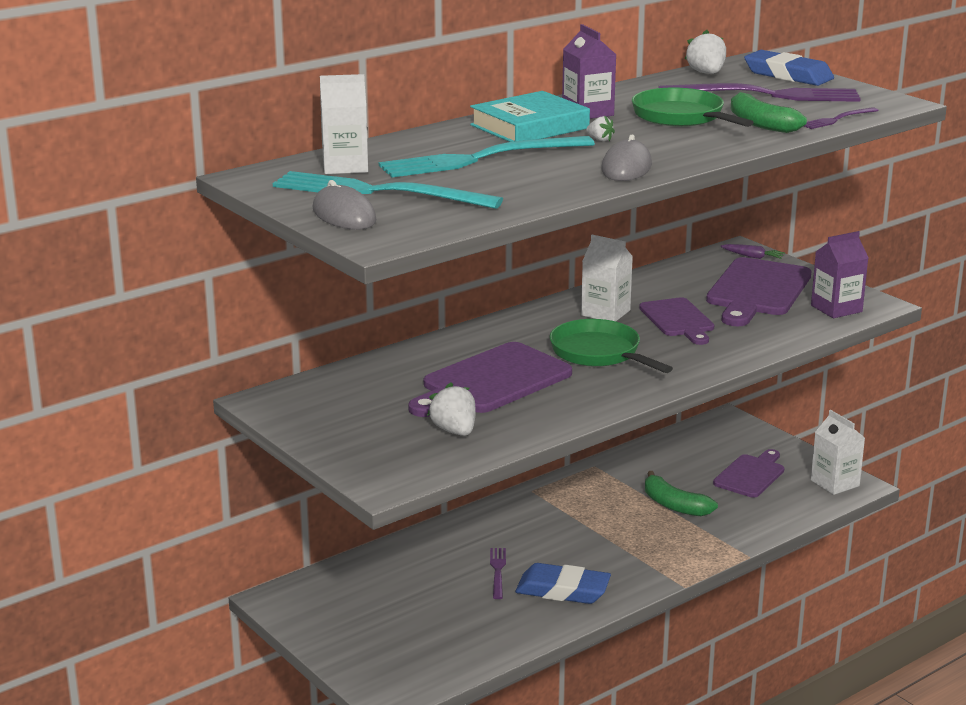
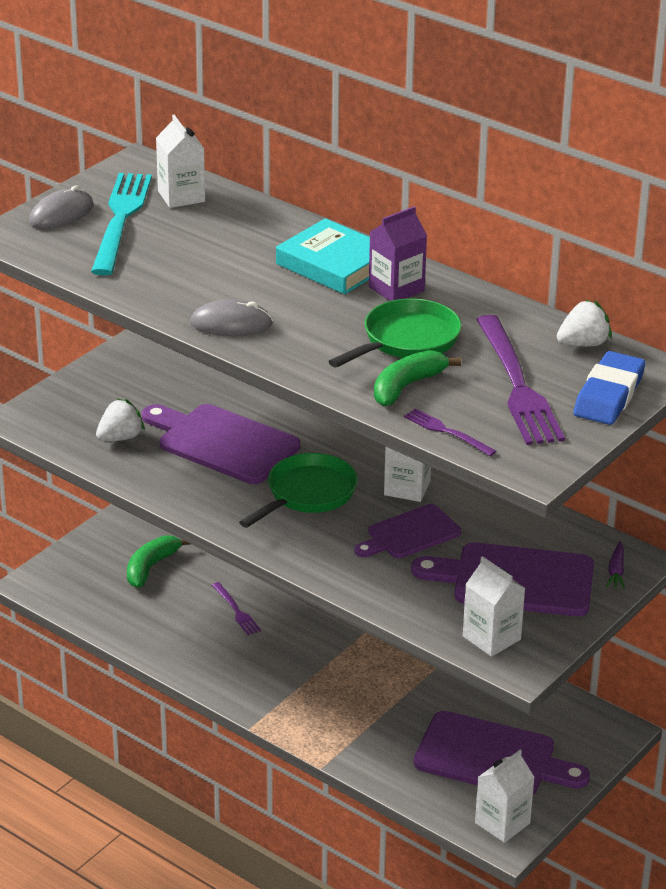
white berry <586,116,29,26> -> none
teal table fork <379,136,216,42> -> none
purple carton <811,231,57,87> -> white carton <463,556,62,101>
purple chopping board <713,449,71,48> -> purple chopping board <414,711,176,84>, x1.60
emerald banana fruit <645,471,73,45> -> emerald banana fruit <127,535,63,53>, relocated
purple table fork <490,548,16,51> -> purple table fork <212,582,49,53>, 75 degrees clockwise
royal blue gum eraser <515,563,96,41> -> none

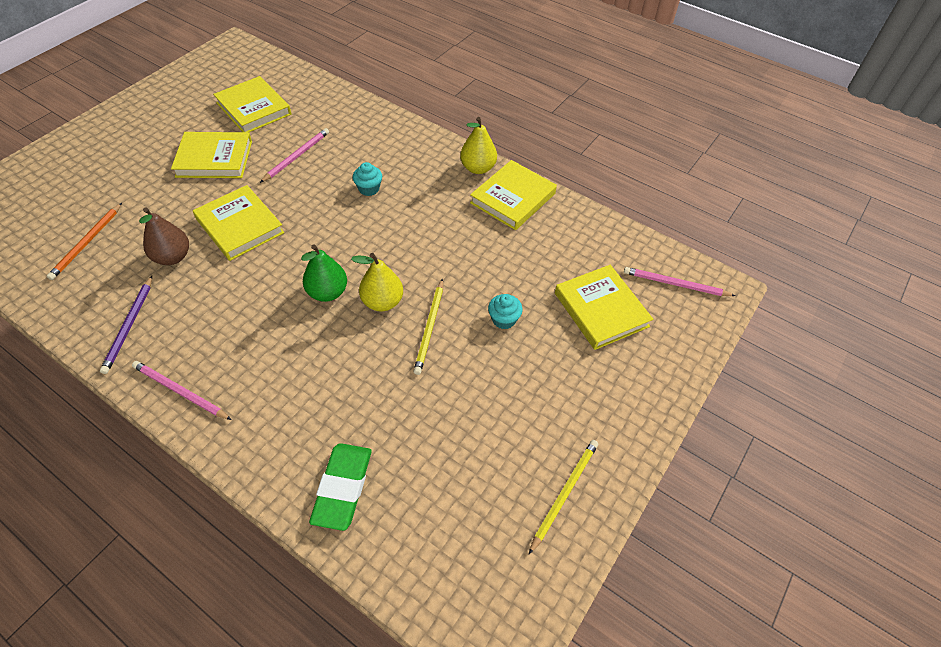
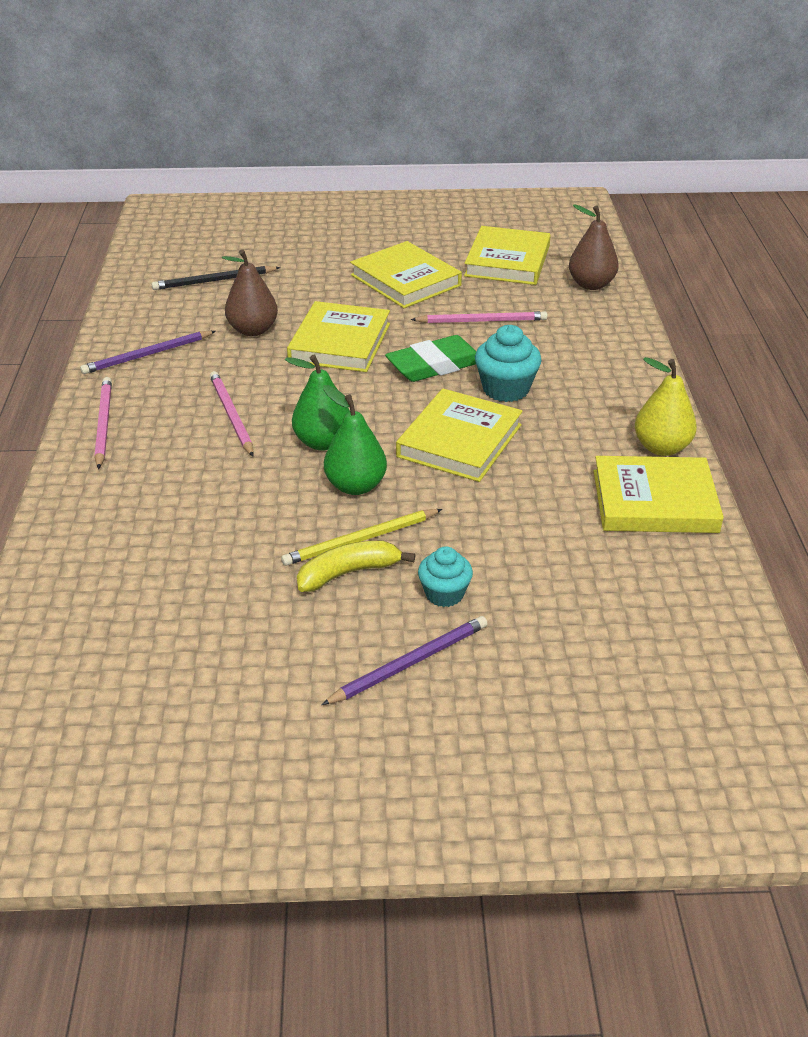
teal muffin <353,162,29,34> -> teal muffin <475,325,67,77>, x1.51
orange lead pencil <47,203,75,77> -> jet-black lead pencil <151,266,129,24>
yellow toy pear <351,253,52,59> -> emerald toy pear <323,385,64,110>
yellow book <555,265,98,85> -> yellow book <396,388,127,94>, relocated
pink lead pencil <624,267,111,29> -> pink lead pencil <210,371,44,86>, relocated
yellow lead pencil <529,440,69,114> -> none
emerald gum eraser <309,443,63,88> -> emerald gum eraser <385,335,91,47>, relocated
none -> brown toy pear <569,204,50,86>
none -> yellow banana fruit <297,541,118,51>
none -> purple lead pencil <322,616,166,89>

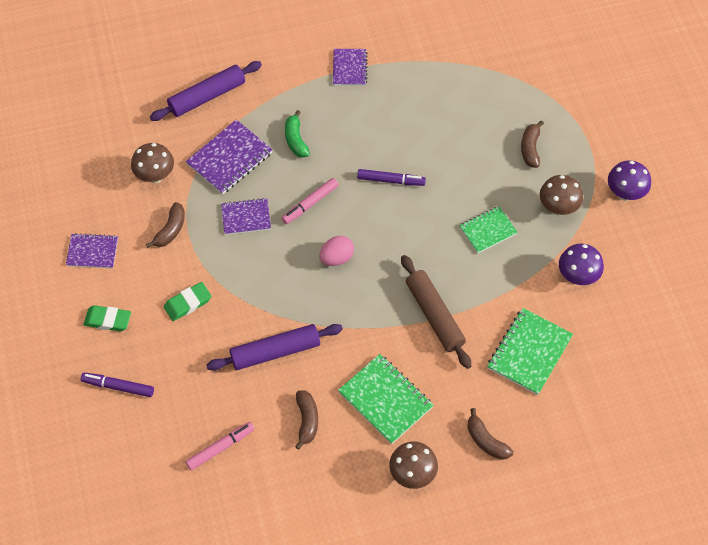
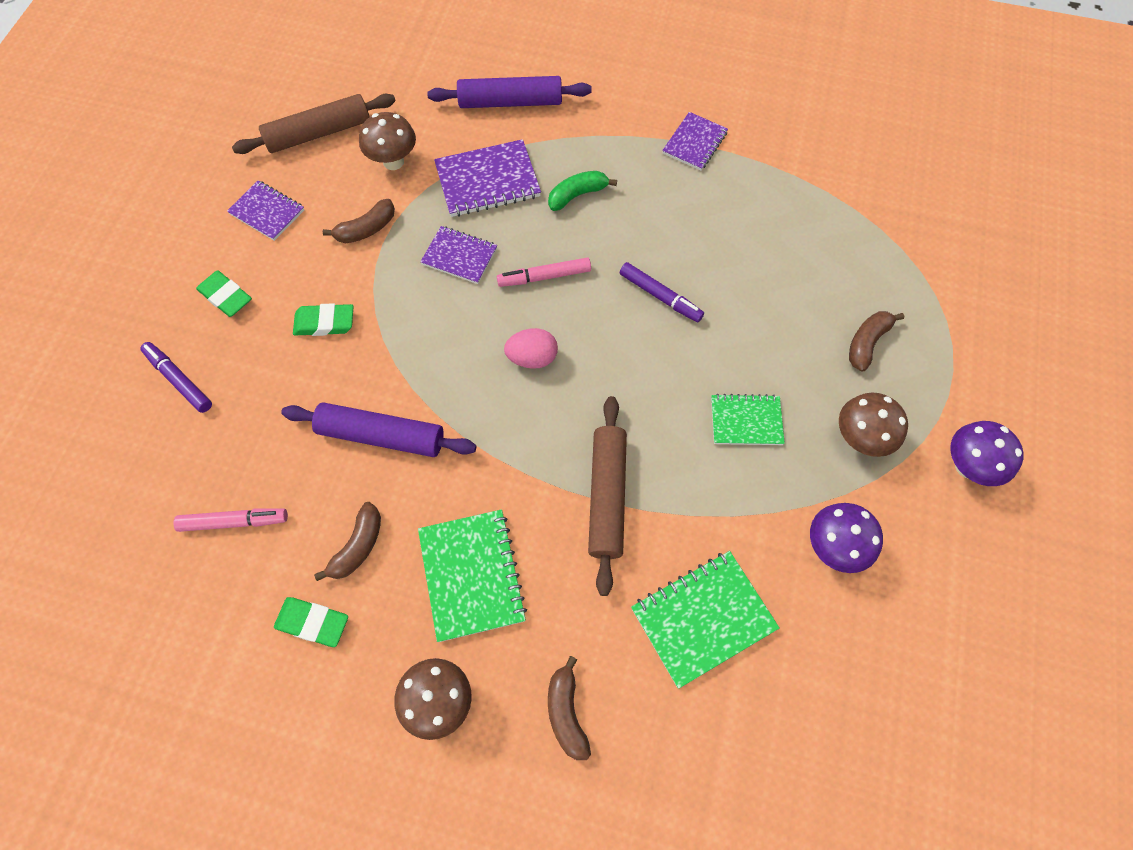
emerald banana fruit <285,110,25,48> -> emerald banana fruit <548,171,69,40>, 45 degrees clockwise
none -> brown pastry roller <232,94,163,60>
none -> emerald gum eraser <274,597,74,50>

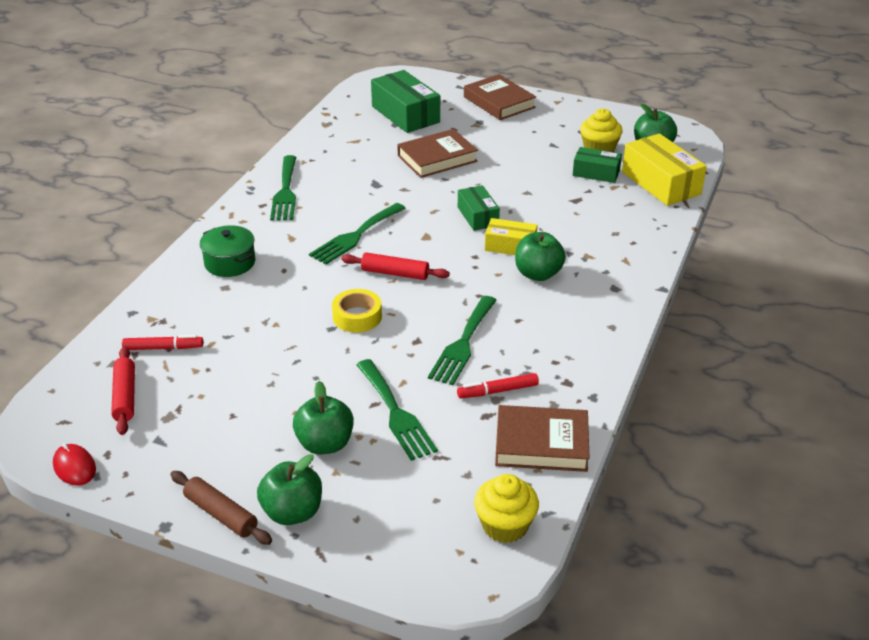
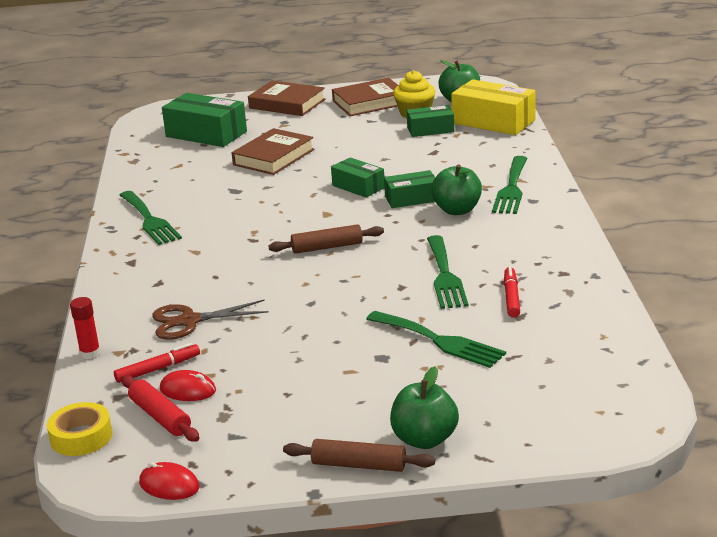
emerald table fork <309,203,97,62> -> emerald table fork <492,156,36,58>, relocated
yellow package <485,218,53,37> -> emerald package <384,170,51,38>
emerald cooking pot <200,225,55,52> -> none
scarlet pastry roller <341,253,109,27> -> brown pastry roller <269,224,115,30>
yellow sticky tape <332,289,50,43> -> yellow sticky tape <47,402,66,54>, relocated
scarlet marker <457,373,82,25> -> scarlet marker <504,266,16,52>, 135 degrees clockwise
emerald toy apple <293,381,61,73> -> none
brown book <495,405,95,67> -> brown book <332,78,66,38>, relocated
yellow muffin <474,474,65,69> -> none
none -> scarlet glue <70,297,31,62>
none -> brown pair of scissors <152,300,117,40>
none -> scarlet mouse <160,370,56,31>

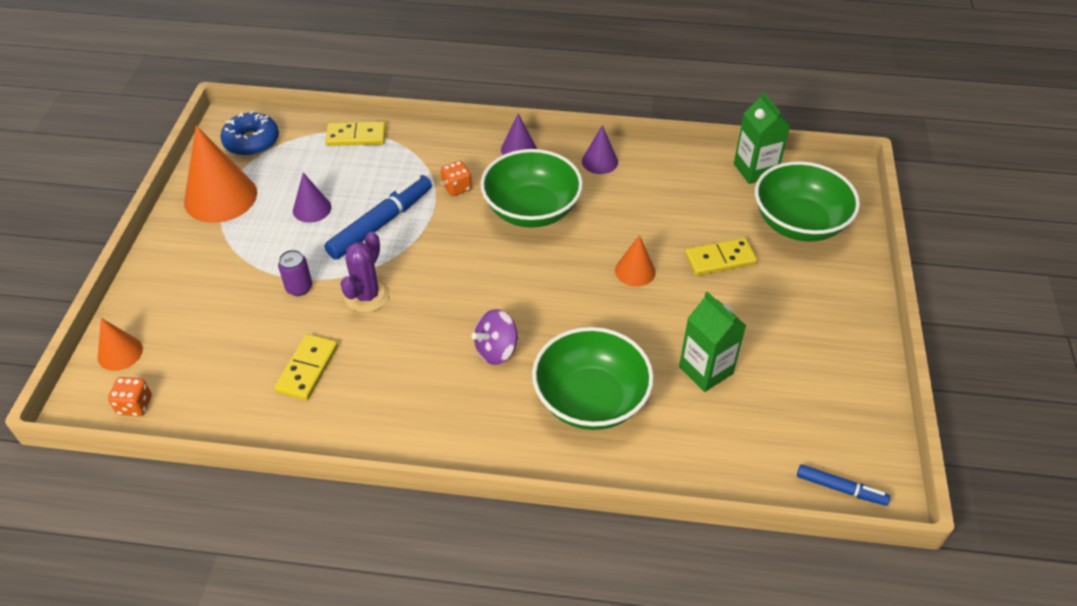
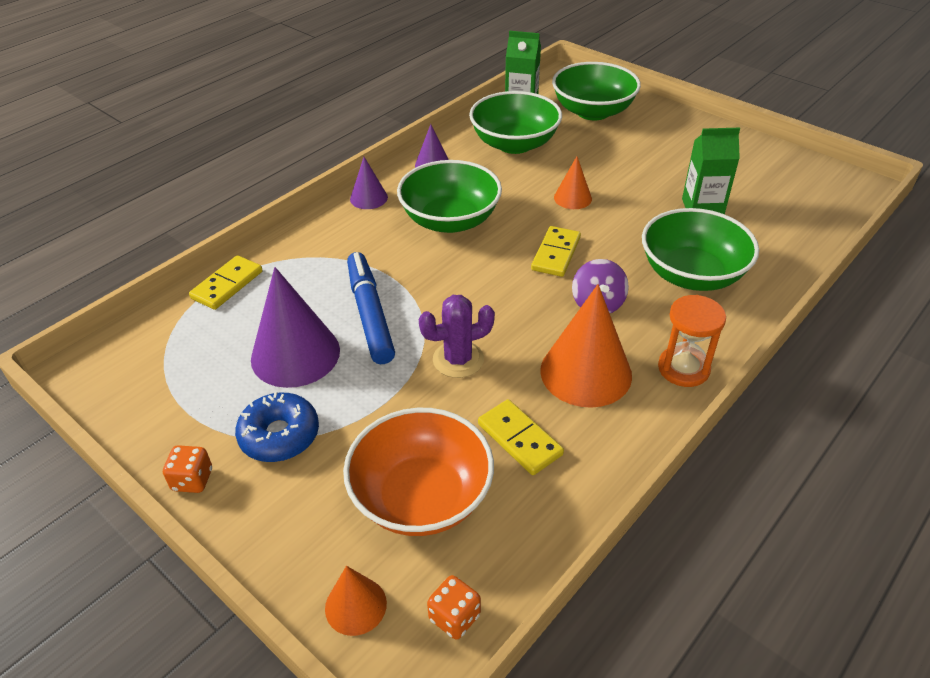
royal blue donut <221,111,58,45> -> royal blue donut <235,392,84,70>, relocated
orange cone <184,125,73,98> -> orange cone <540,284,92,124>, relocated
orange game die <441,161,31,35> -> orange game die <163,445,49,48>, relocated
purple cone <293,173,38,50> -> purple cone <251,267,89,121>, x1.89
purple prickly plant <340,232,50,81> -> purple prickly plant <419,295,76,83>, 75 degrees counterclockwise
yellow domino piece <685,238,72,38> -> yellow domino piece <531,226,50,51>, relocated
purple tin <278,250,34,46> -> none
royal blue marker <797,464,93,42> -> none
none -> emerald bowl <469,91,93,63>
none -> orange hourglass <658,295,68,92>
none -> orange bowl <343,408,151,128>

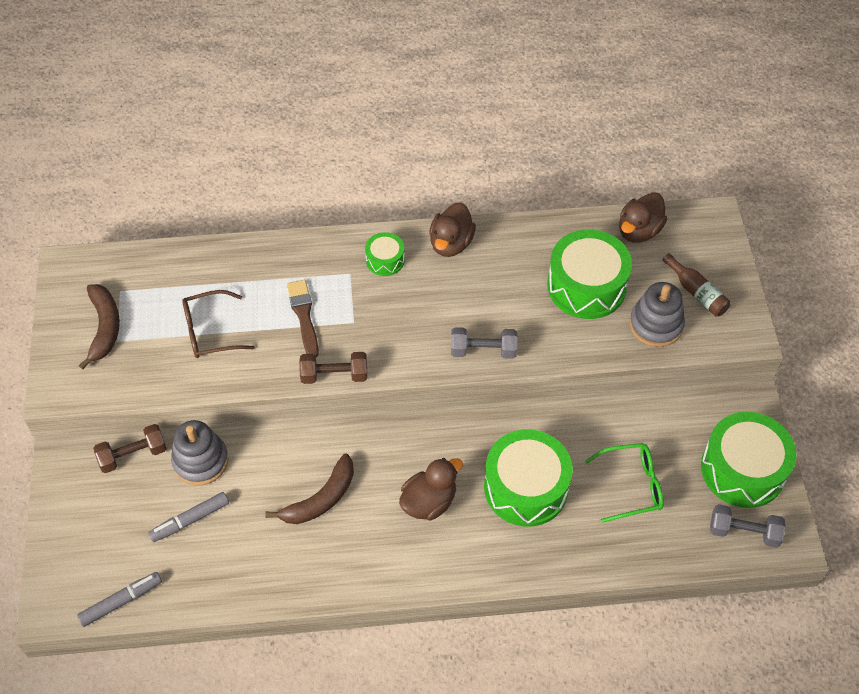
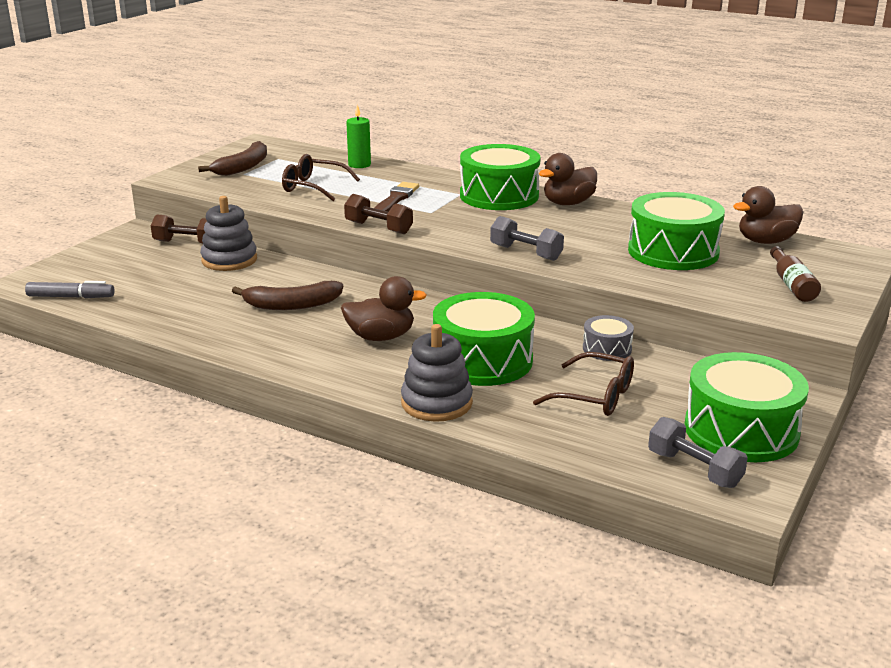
emerald toy drum <365,232,40,44> -> emerald toy drum <460,144,81,66>, x2.01
grey stacking toy <630,282,55,65> -> grey stacking toy <401,324,72,98>, relocated
emerald glasses <585,443,79,80> -> brown glasses <533,352,101,64>
grey marker <148,492,81,50> -> none
none -> emerald wax candle <346,105,25,63>
none -> grey toy drum <583,315,51,46>

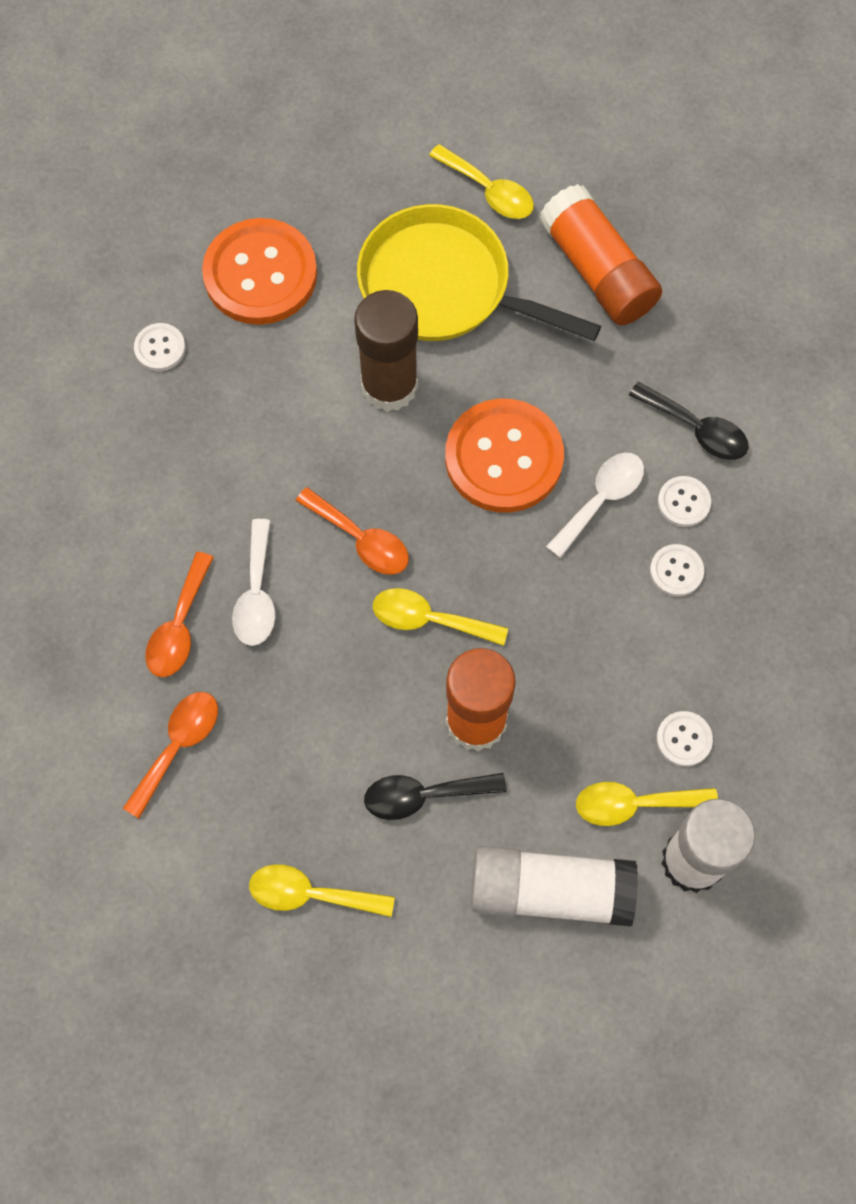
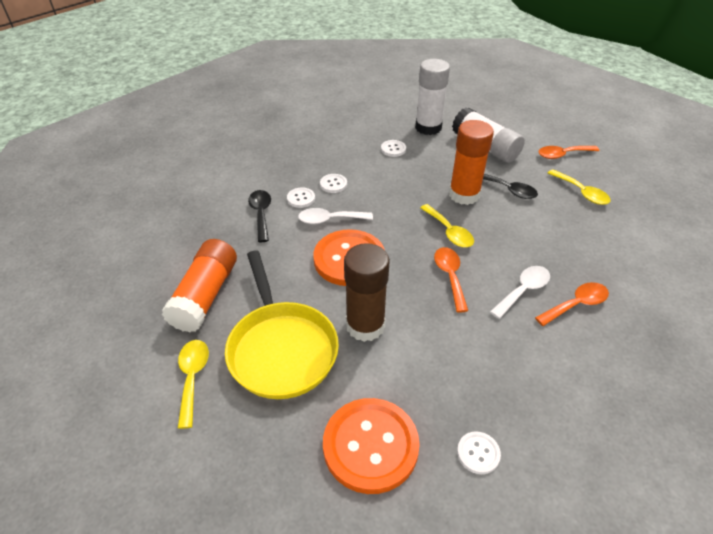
orange spoon <123,692,95,126> -> orange spoon <538,146,62,13>, relocated
yellow spoon <576,782,142,44> -> none

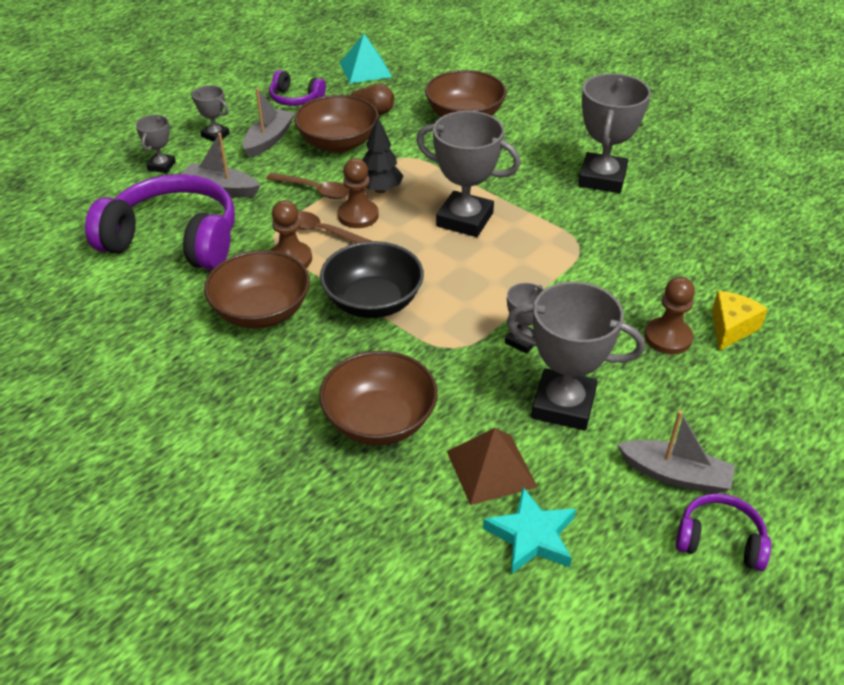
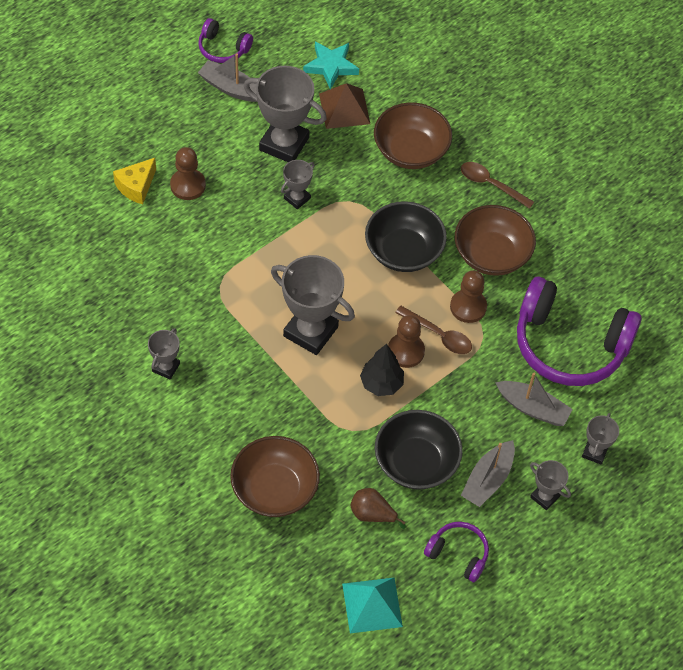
grey trophy <578,73,73,120> -> grey trophy <148,328,32,52>, x0.51
brown bowl <294,95,85,58> -> jet-black bowl <375,410,88,80>
brown spoon <266,173,83,26> -> brown spoon <461,162,73,47>, relocated

